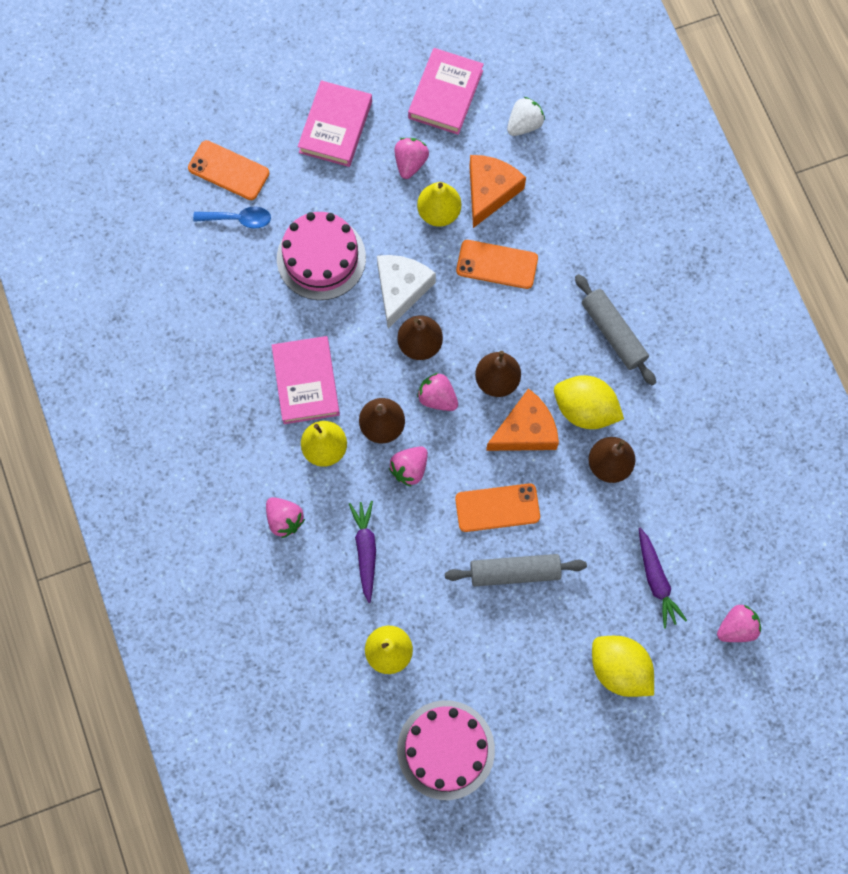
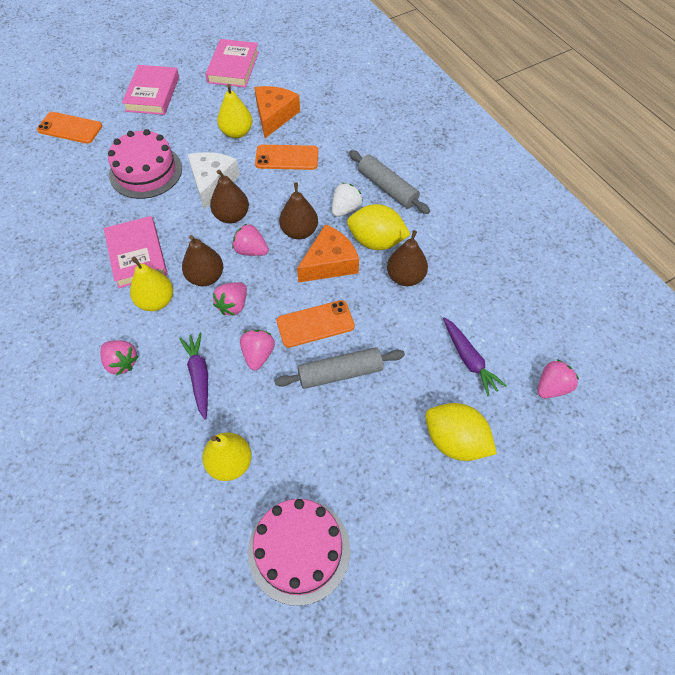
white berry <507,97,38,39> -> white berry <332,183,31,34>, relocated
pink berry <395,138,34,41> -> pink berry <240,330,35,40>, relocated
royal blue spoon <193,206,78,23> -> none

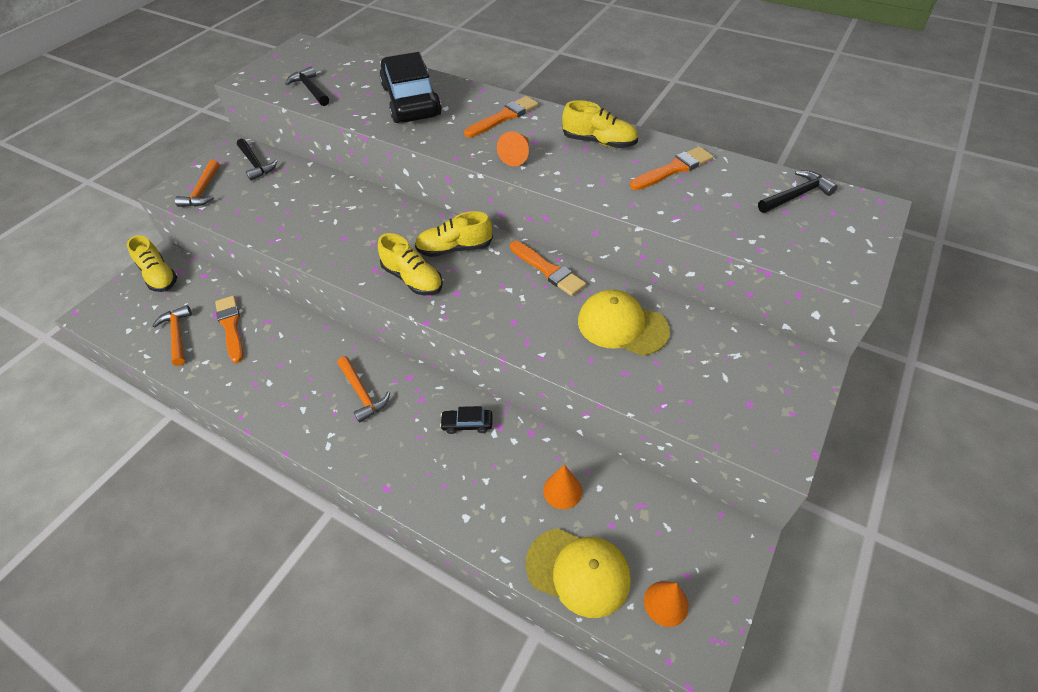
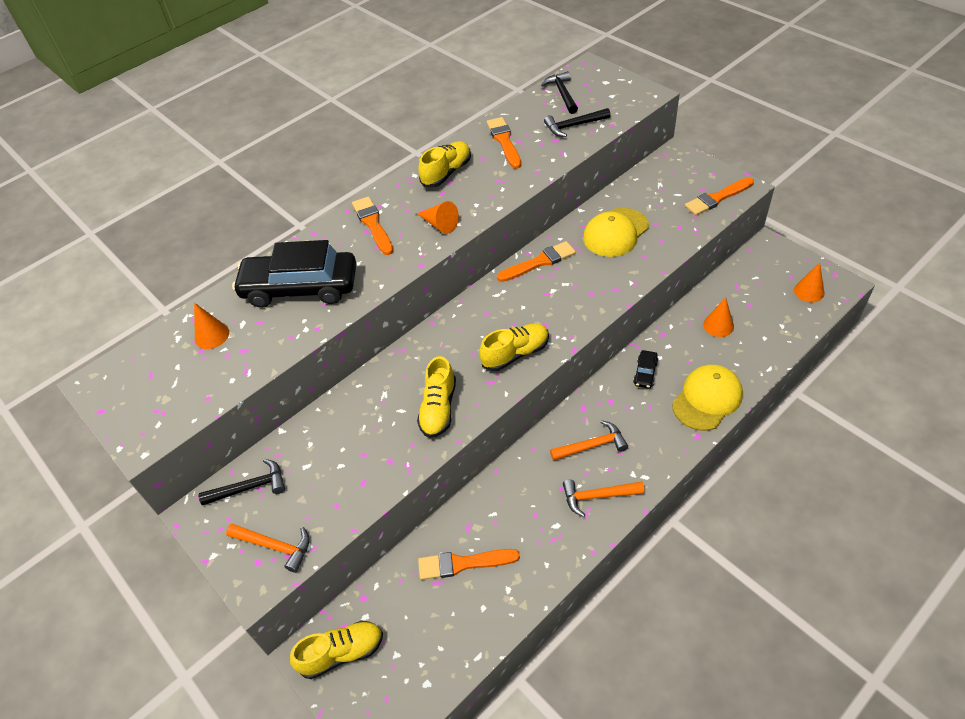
jet-black claw hammer <285,66,44,40> -> jet-black claw hammer <544,108,67,29>, relocated
yellow sneaker <415,211,78,46> -> yellow sneaker <417,356,39,82>, relocated
orange claw hammer <152,305,40,61> -> orange claw hammer <563,480,81,37>, relocated
yellow peaked cap <526,528,105,90> -> yellow peaked cap <672,365,71,66>, relocated
none -> orange brush <685,177,69,38>
none -> orange cone <194,303,35,46>

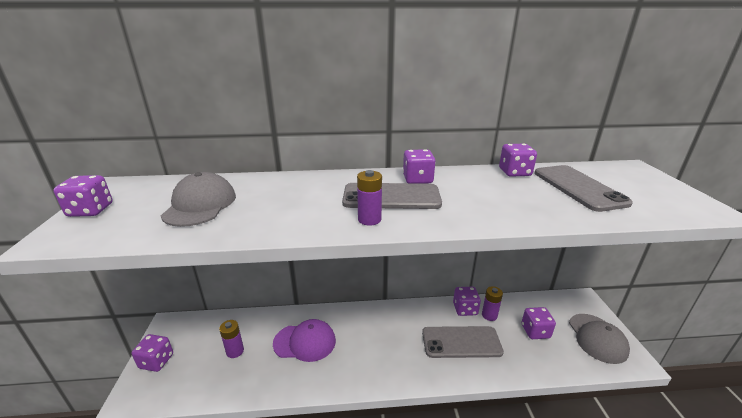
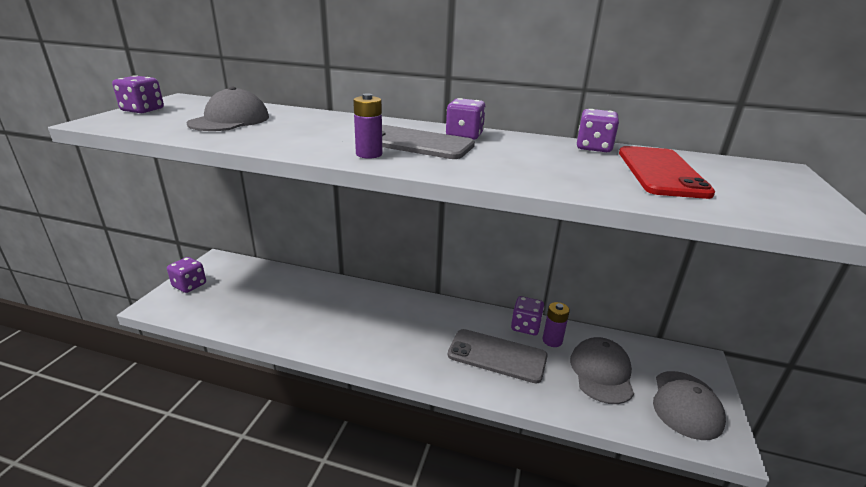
grey phone <534,165,99,47> -> scarlet phone <619,146,96,53>
purple game die <522,307,34,32> -> grey peaked cap <570,337,64,67>
purple peaked cap <273,319,63,43> -> none
purple battery <219,320,25,38> -> none

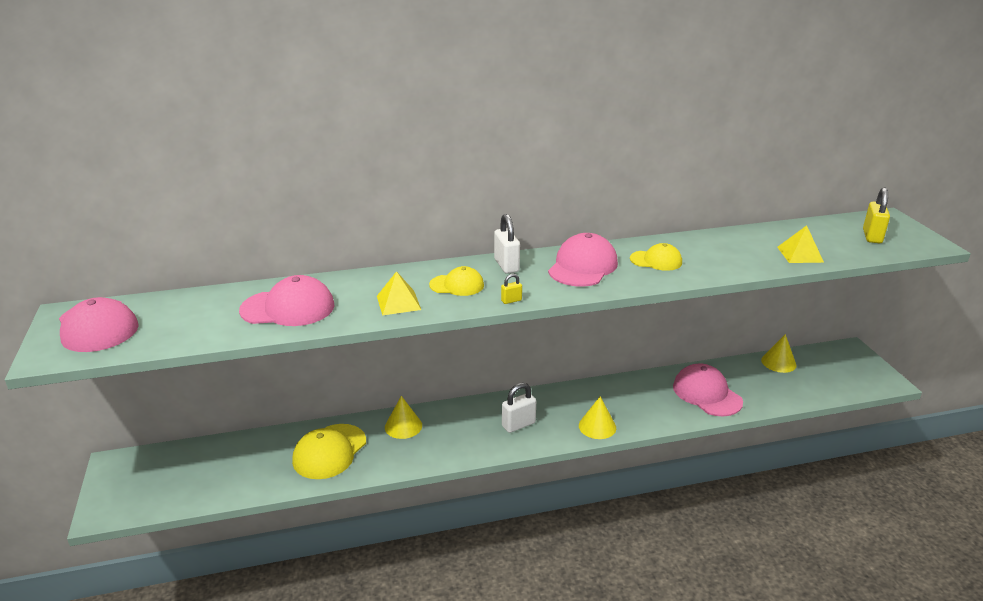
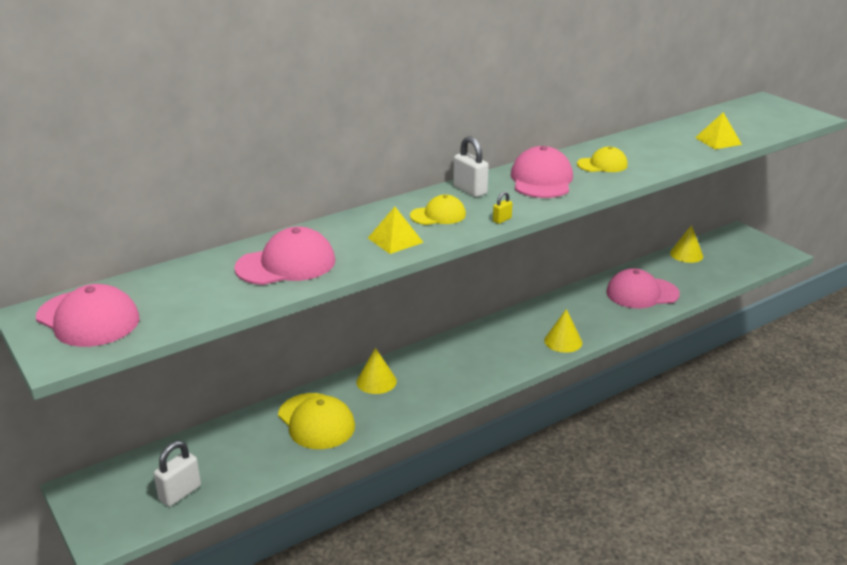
yellow lock <863,187,27,56> -> none
pink peaked cap <673,364,70,52> -> pink peaked cap <606,268,74,40>, 45 degrees counterclockwise
white lock <502,383,34,50> -> white lock <154,441,47,66>, relocated
yellow peaked cap <292,424,74,55> -> yellow peaked cap <278,393,77,56>, 45 degrees counterclockwise

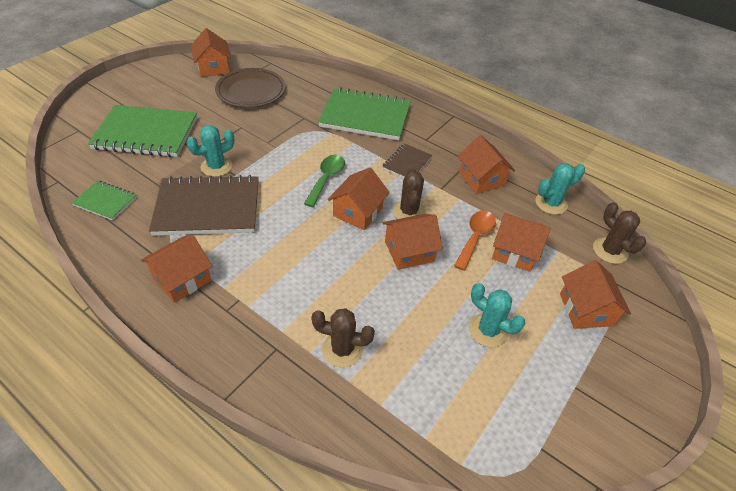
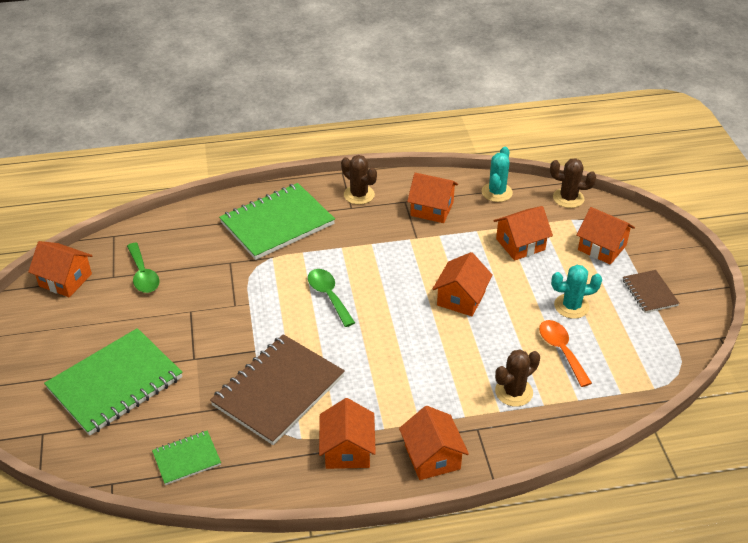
brown dinner plate <215,68,71,40> -> emerald spoon <127,243,32,50>
teal prickly plant <187,125,48,52> -> none
brown exercise book <382,143,50,35> -> brown exercise book <623,270,57,43>, relocated
orange house <328,168,62,62> -> orange house <399,406,70,74>, relocated
brown prickly plant <393,168,33,51> -> brown prickly plant <341,155,36,50>, relocated
orange spoon <454,210,42,61> -> orange spoon <539,320,53,67>, relocated

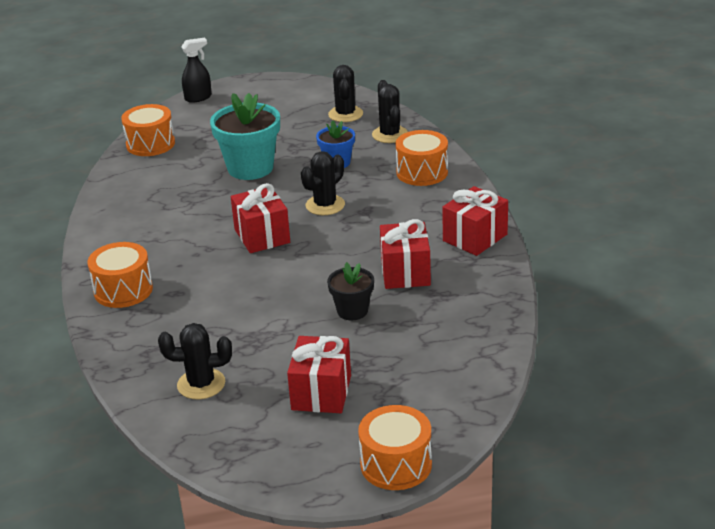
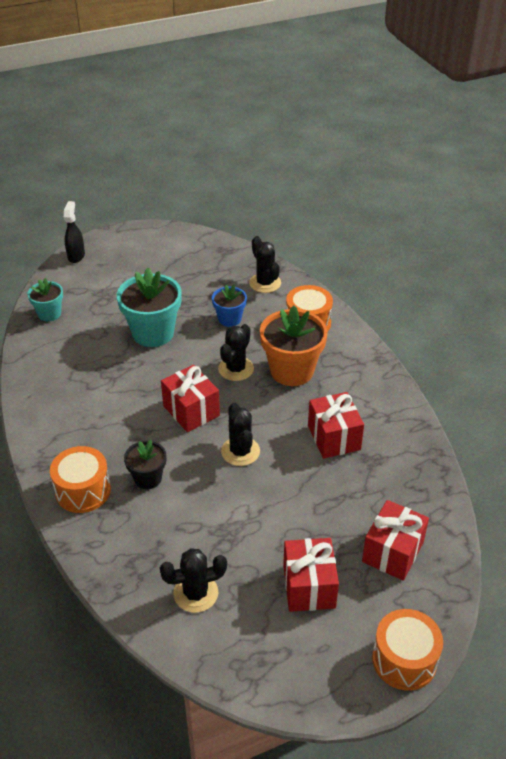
jet-black spray bottle <181,38,31,65> -> jet-black spray bottle <64,201,21,62>, 45 degrees counterclockwise
jet-black prickly plant <328,65,35,57> -> jet-black prickly plant <221,403,39,63>, relocated
orange toy drum <121,104,54,52> -> teal flower pot <27,278,36,43>
scarlet present <442,186,66,70> -> scarlet present <362,500,67,81>, relocated
jet-black flower pot <327,262,47,58> -> jet-black flower pot <124,439,43,50>, relocated
none -> orange flower pot <260,306,68,80>

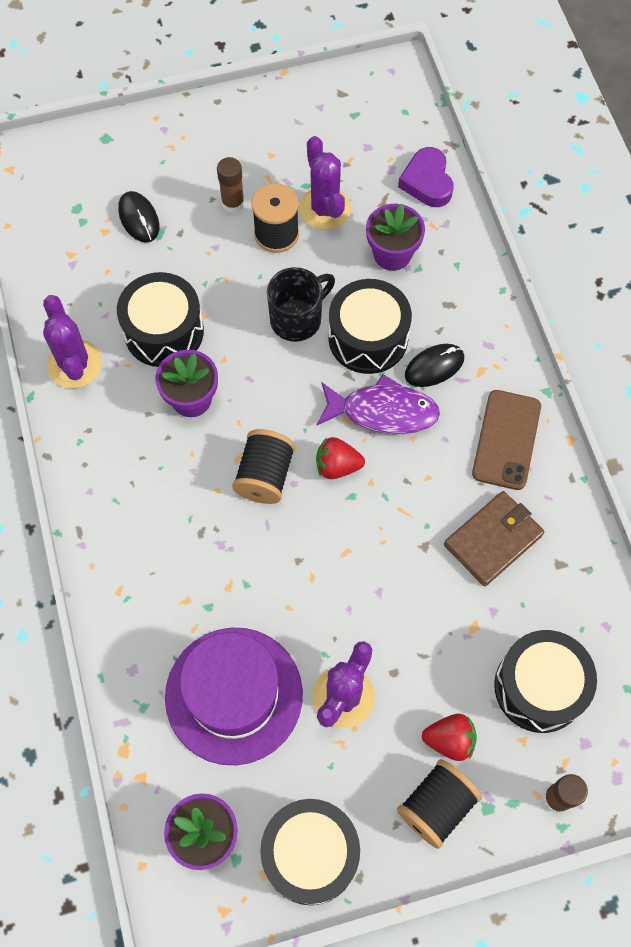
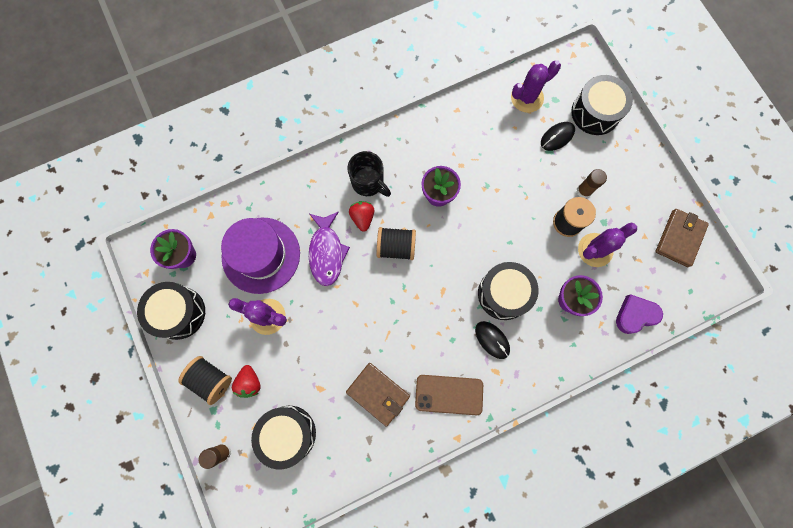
jet-black tea mug <267,267,68,75> -> jet-black tea mug <347,151,44,46>, relocated
jet-black toy drum <117,272,87,95> -> jet-black toy drum <571,75,62,60>, relocated
purple prickly plant <43,295,59,93> -> purple prickly plant <511,60,50,53>, relocated
purple toy fish <317,374,123,60> -> purple toy fish <309,211,41,75>, relocated
scarlet berry <316,437,49,42> -> scarlet berry <349,201,25,31>, relocated
none -> brown billfold <655,209,54,58>

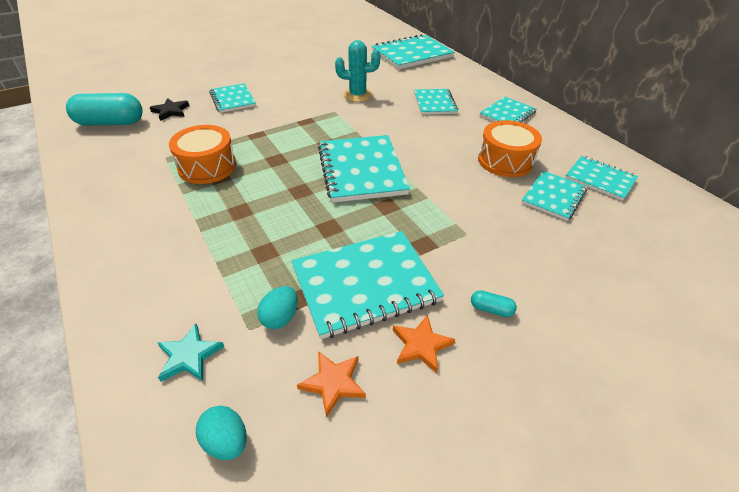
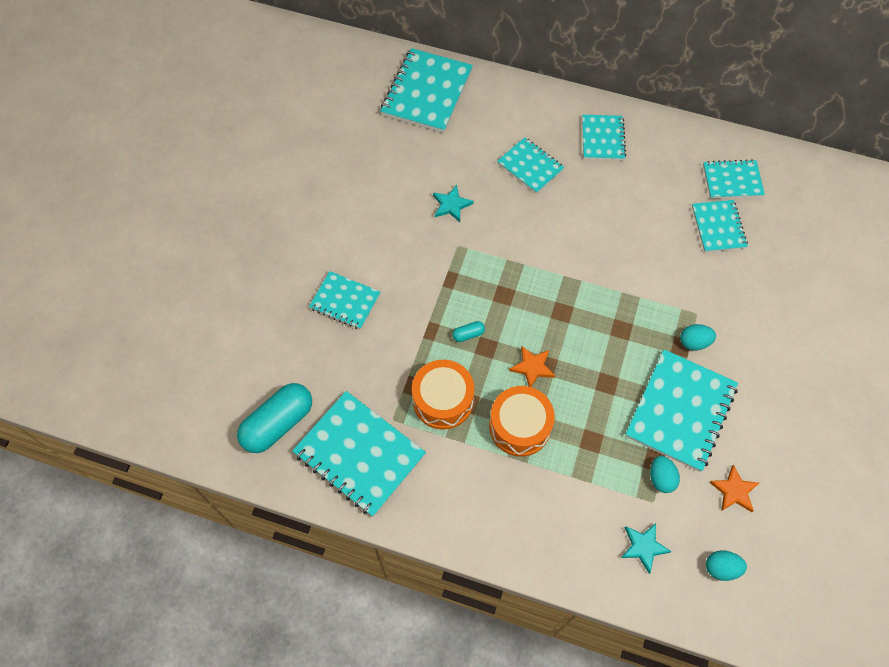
teal prickly plant <335,40,46,62> -> teal star shape <433,185,41,37>
jet-black star shape <149,98,40,23> -> none
orange toy drum <478,120,64,57> -> orange toy drum <489,386,66,70>, relocated
teal exercise book <318,135,92,68> -> teal exercise book <292,391,134,126>, relocated
teal capsule <471,290,46,27> -> teal capsule <452,321,33,21>, relocated
orange star shape <393,314,62,59> -> orange star shape <509,346,46,41>, relocated
none -> teal toy egg <680,324,36,27>

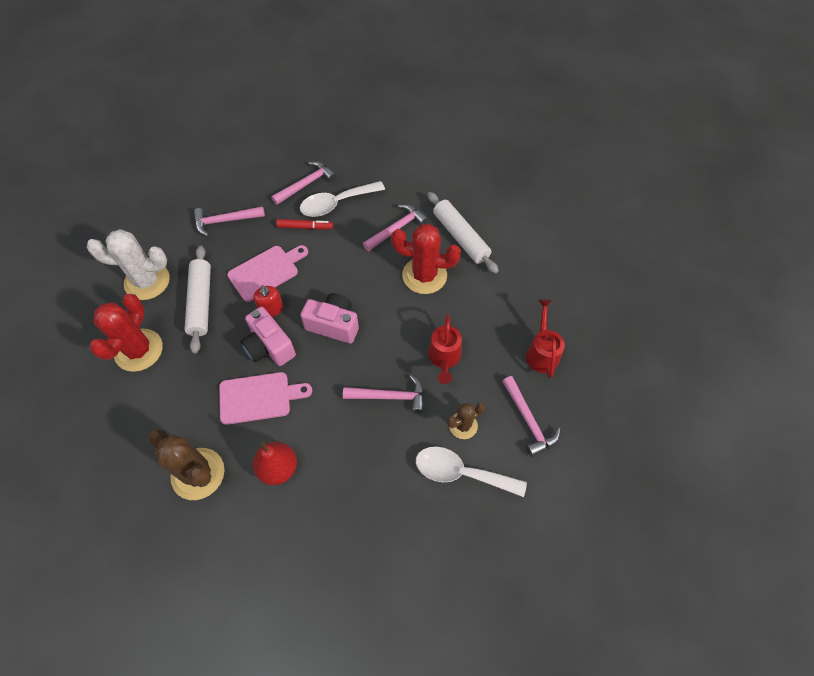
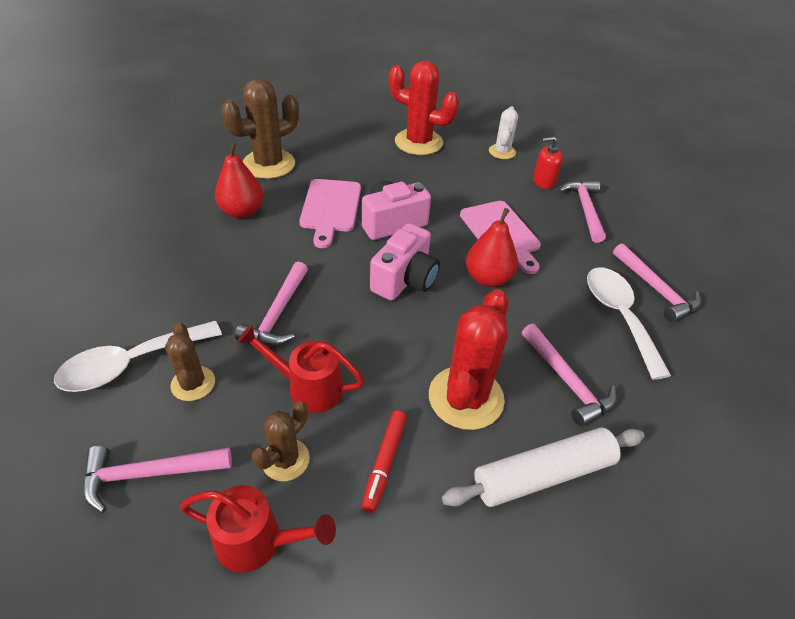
scarlet marker <276,219,57,11> -> scarlet marker <362,410,45,103>, relocated
white prickly plant <87,229,83,71> -> white prickly plant <489,106,29,53>, x0.56
white pastry roller <185,246,26,107> -> none
scarlet pump bottle <253,285,30,32> -> scarlet pump bottle <533,137,30,52>, relocated
white spoon <416,446,111,51> -> white spoon <54,321,168,71>, 150 degrees counterclockwise
none -> scarlet toy pear <466,208,52,79>
none -> brown prickly plant <252,401,58,80>

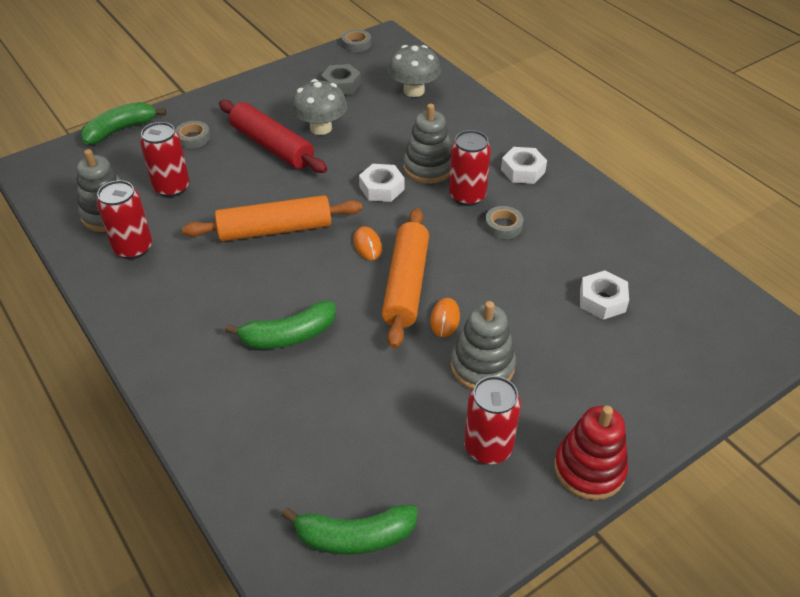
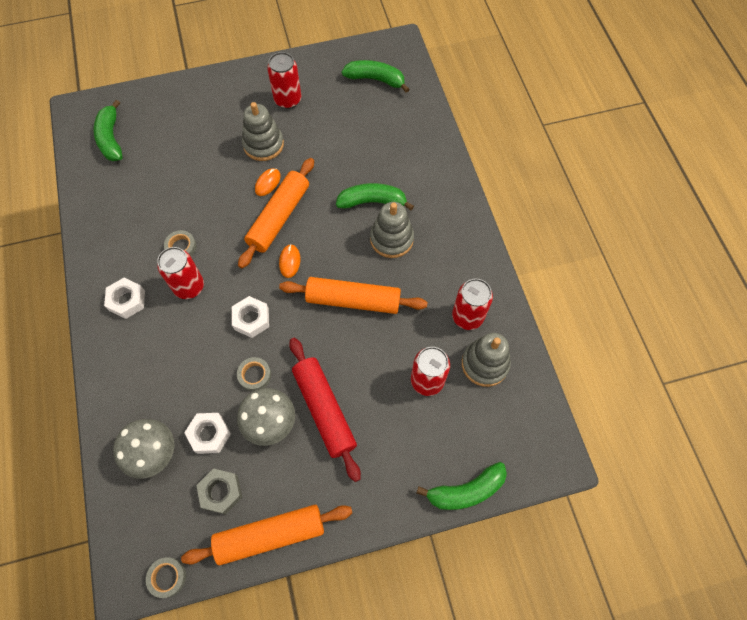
grey stacking toy <403,104,49,80> -> grey stacking toy <370,202,44,56>, relocated
grey sticky tape <175,121,35,27> -> grey sticky tape <237,357,34,34>, relocated
white hex nut <580,270,49,50> -> white hex nut <184,413,47,41>, relocated
scarlet stacking toy <554,406,74,94> -> none
none -> emerald banana fruit <93,100,29,61>
none -> orange pastry roller <181,505,171,60>

